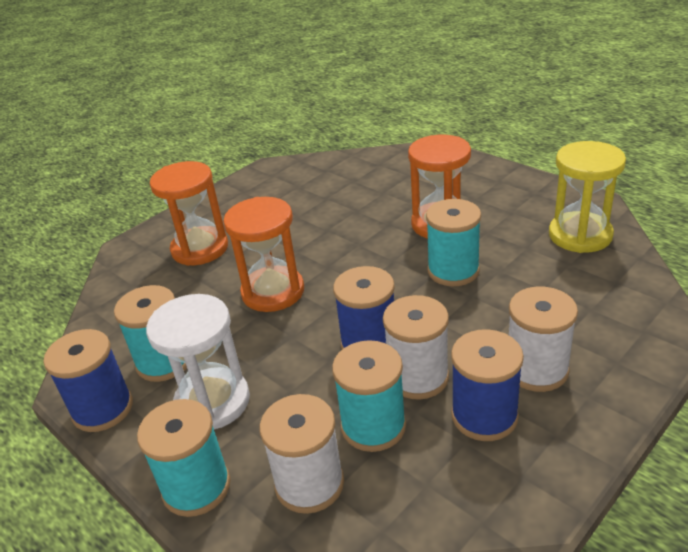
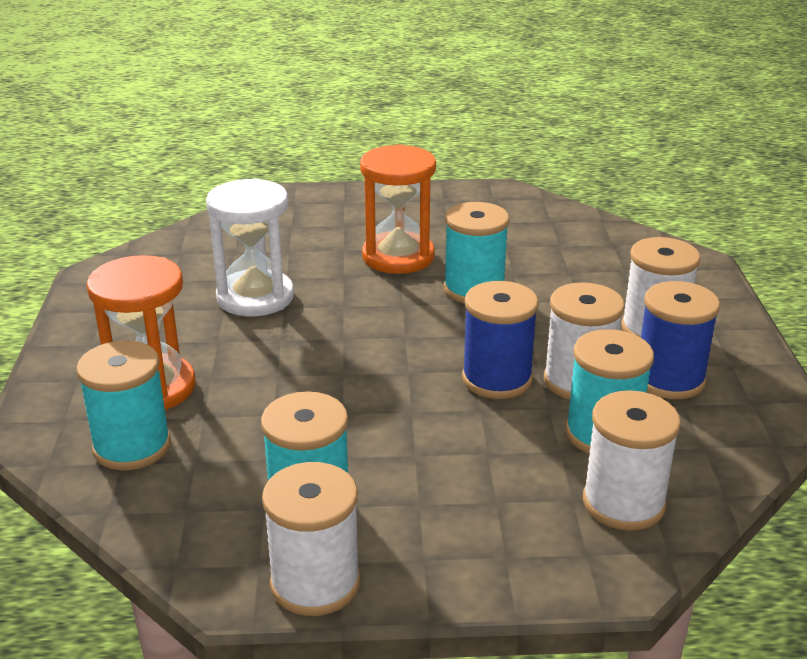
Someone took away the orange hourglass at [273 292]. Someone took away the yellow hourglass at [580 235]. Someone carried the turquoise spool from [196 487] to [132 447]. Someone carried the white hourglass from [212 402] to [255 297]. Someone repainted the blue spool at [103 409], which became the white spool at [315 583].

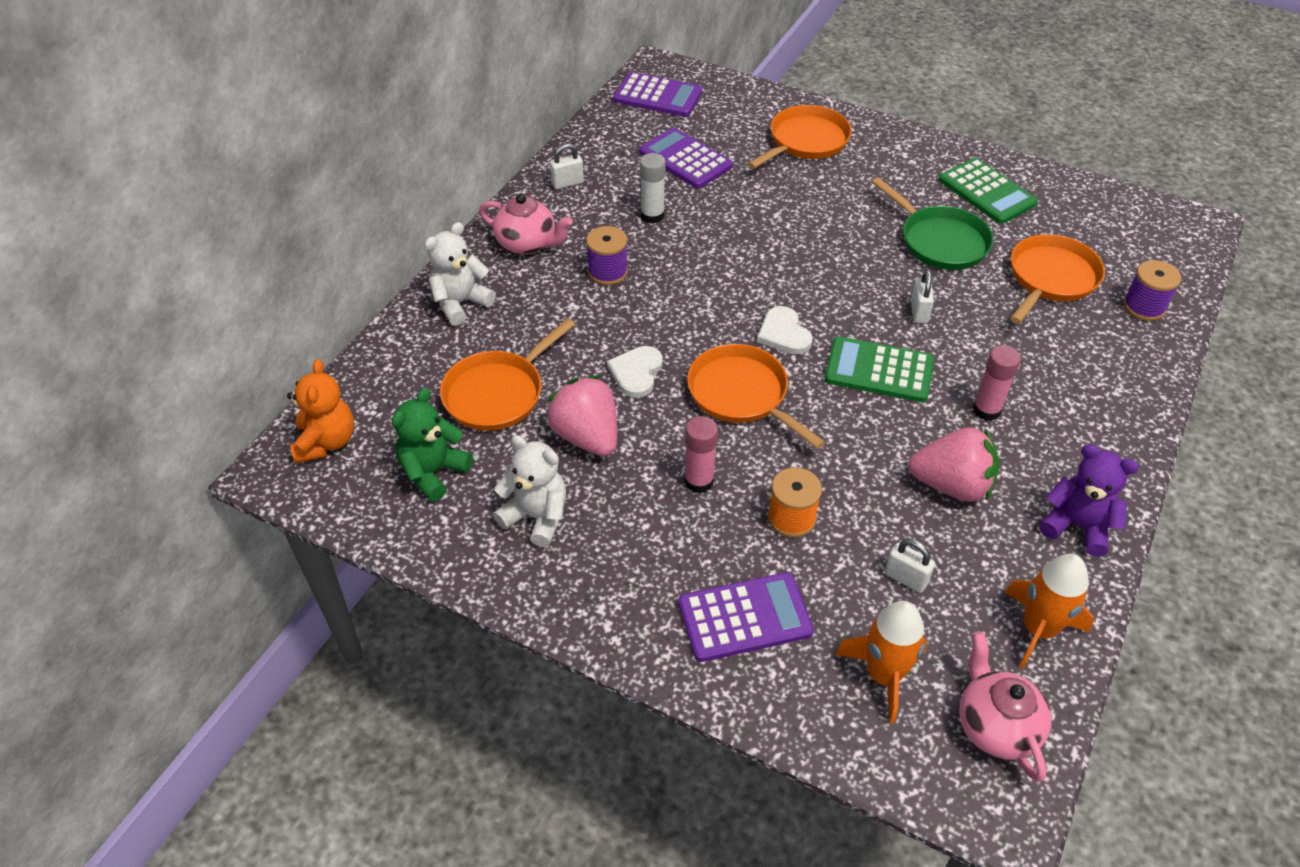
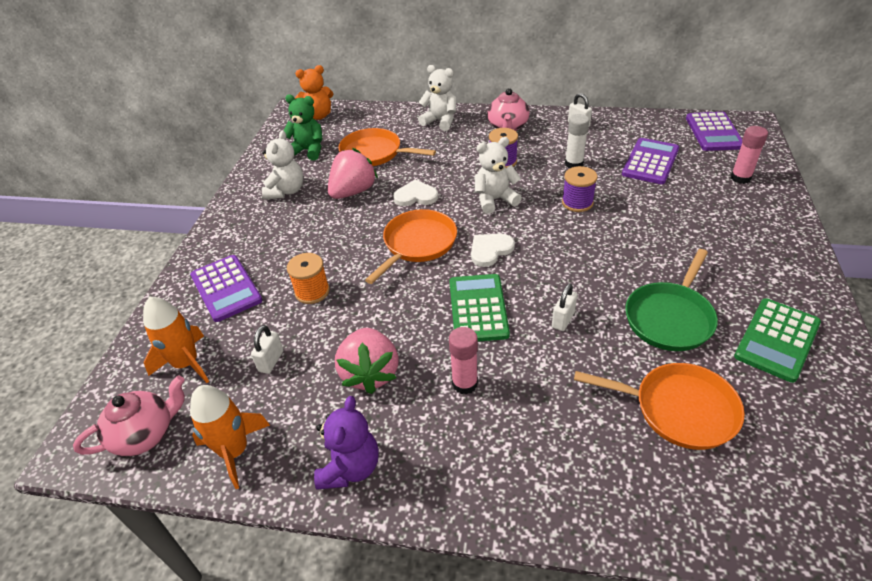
Someone took away the orange pan at [805 141]. Someone put down the white teddy bear at [495 200]. Someone carried the pink glue stick from [698 481] to [740 178]. Someone carried the purple spool from [1144 307] to [577 203]. Someone rotated the white padlock at [919 312] by 45 degrees counterclockwise.

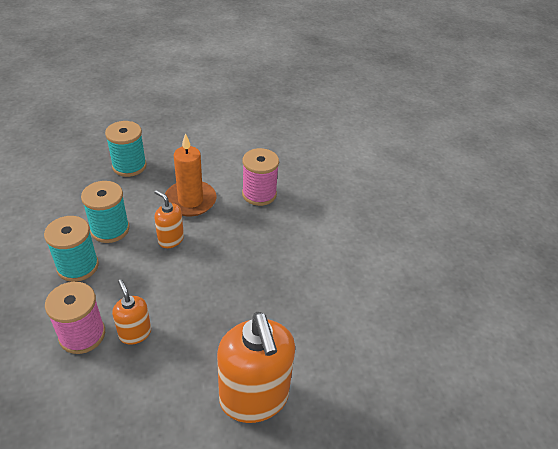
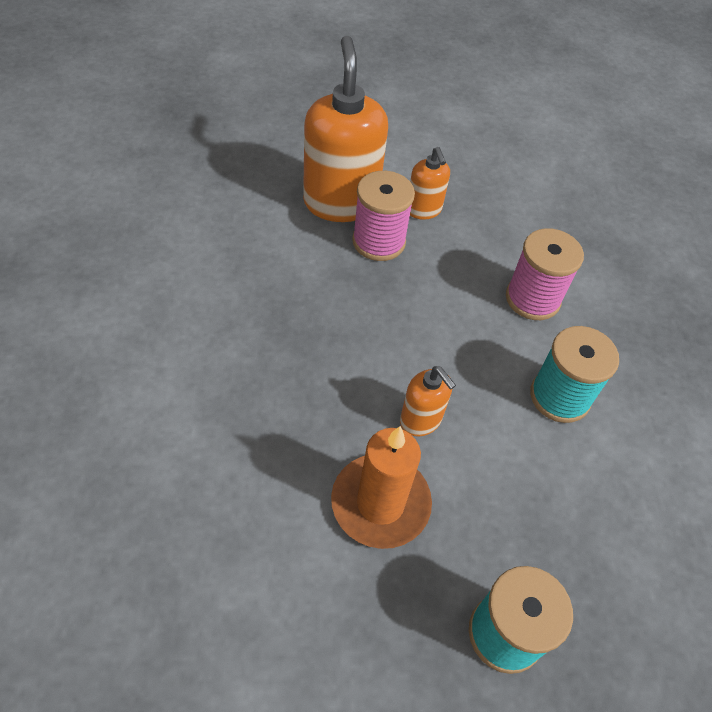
Someone took away the turquoise spool at [110 229]. Someone carried the orange soap dispenser from [135 333] to [423 210]. Someone carried the pink spool from [259 194] to [378 242].

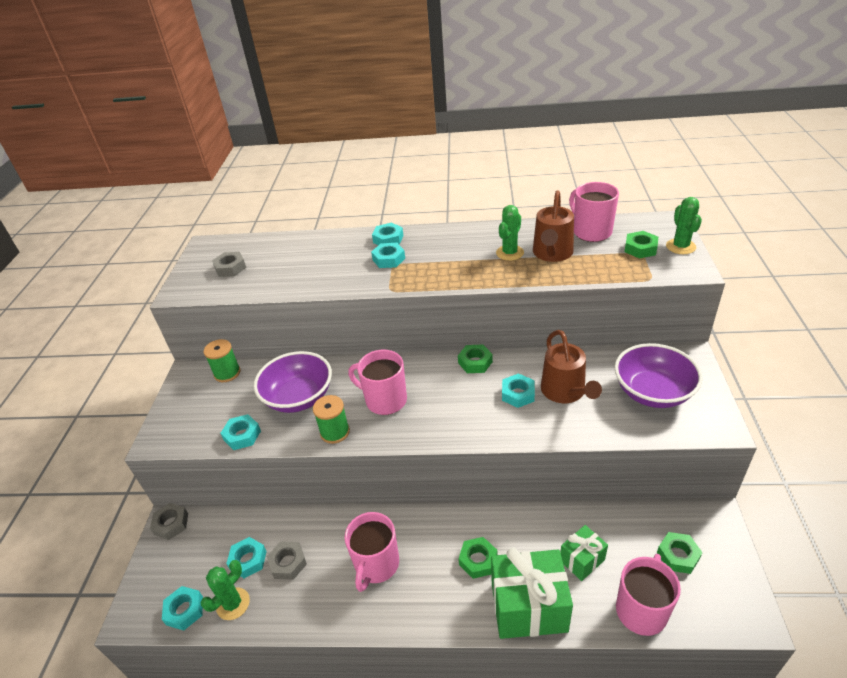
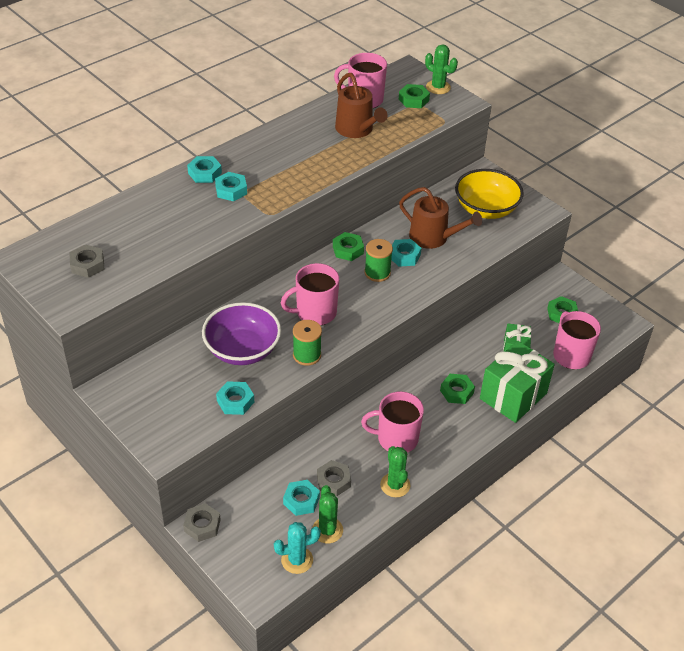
Someone carried the green spool from [227 373] to [377 273]. Someone carried the green cactus from [509 253] to [395 485]. Someone swapped the turquoise nut at [185 610] for the turquoise cactus at [297 560]. Someone repainted the purple bowl at [653 392], which became the yellow bowl at [486 209]. Someone rotated the pink mug at [376 565] by 120 degrees clockwise.

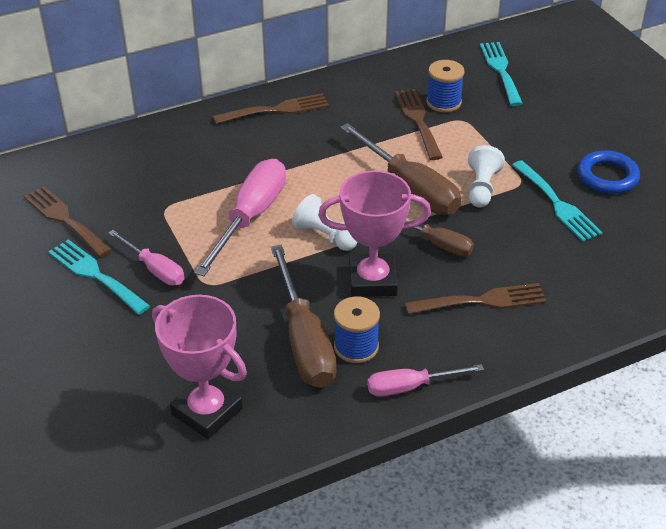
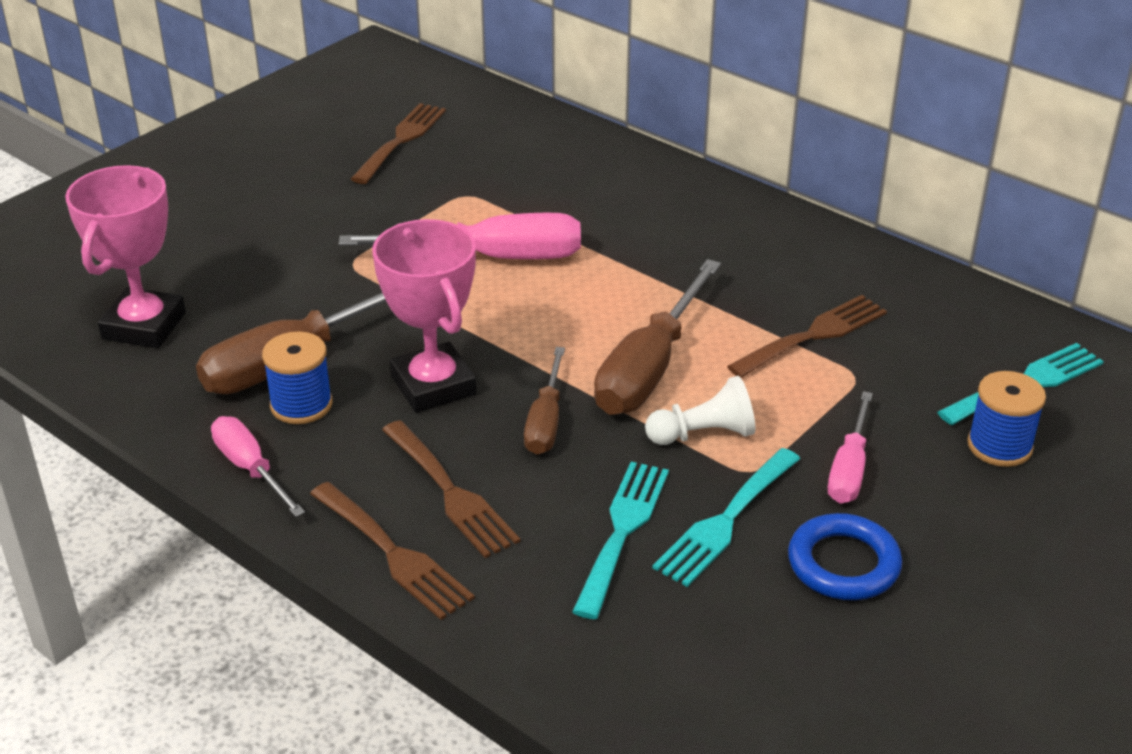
Someone took away the white pawn at [325 236]. Someone carried the turquoise fork from [95 275] to [622 531]. Someone carried the pink screwdriver from [155 269] to [849 469]. Someone carried the brown fork from [276 110] to [393 554]. Someone carried the blue spool from [443 102] to [999 446].

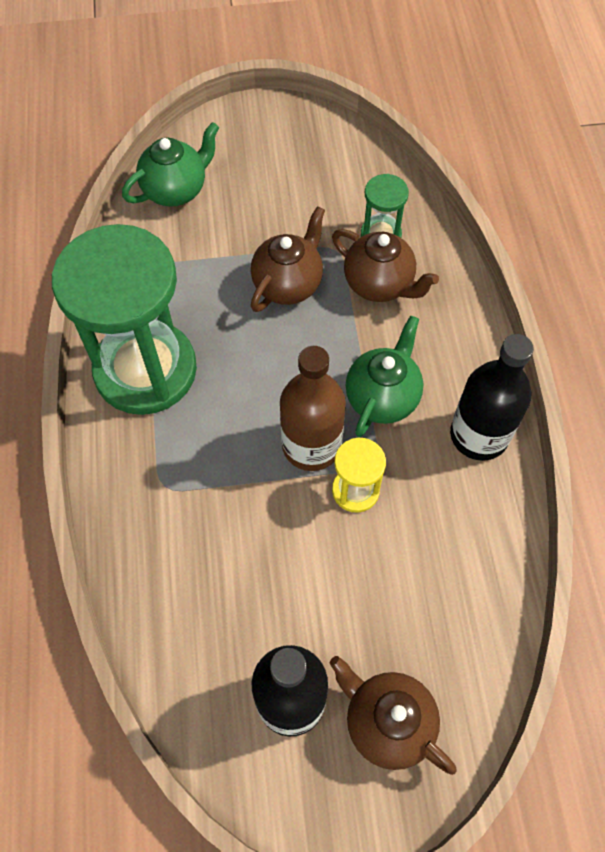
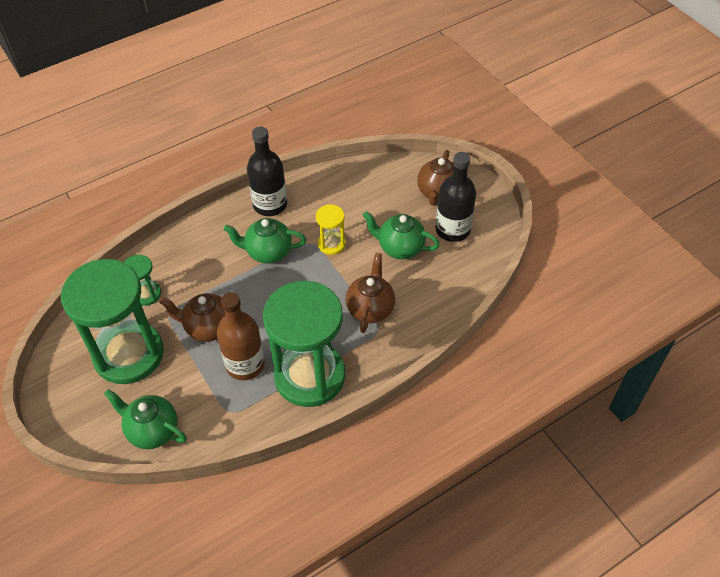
Someone put down the green hourglass at [128 354]. Someone put down the green teapot at [400 248]. Someone carried the brown bottle from [311 445] to [245 364]. Someone carried the brown teapot from [379 284] to [370 309].

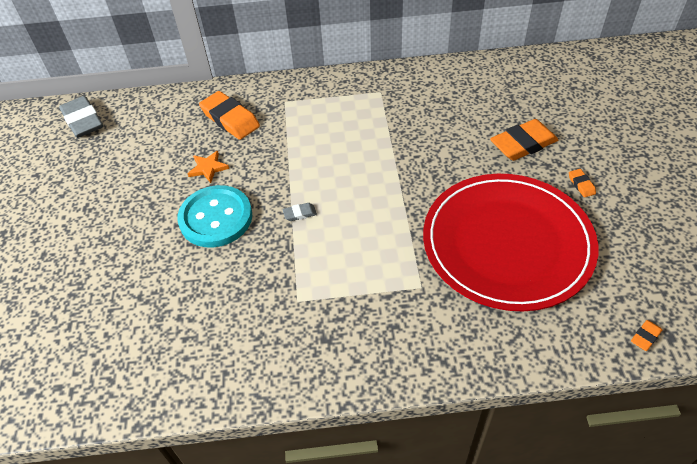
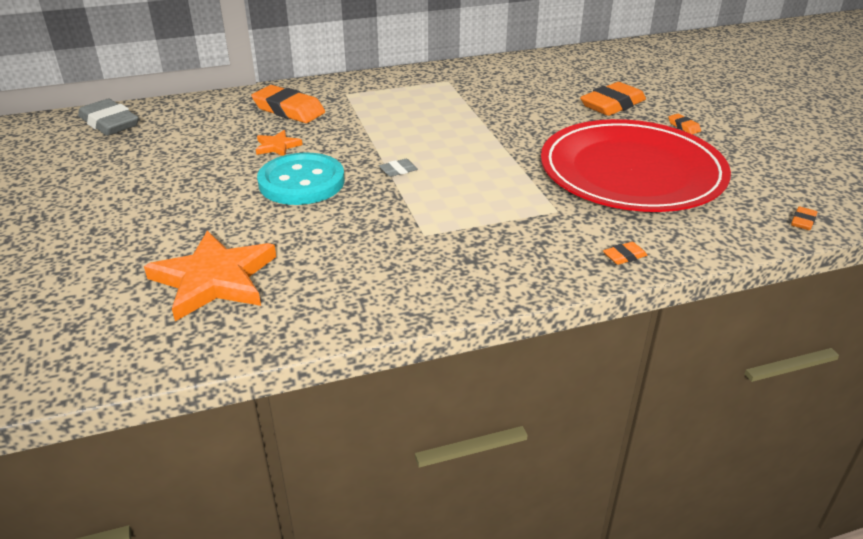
Someone put down the orange star at [214 279]. Someone put down the orange eraser at [624 256].

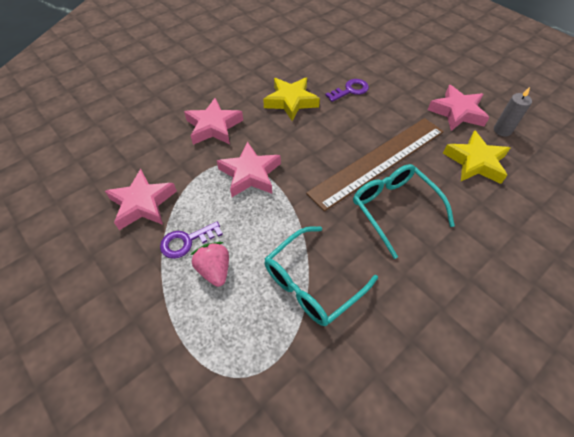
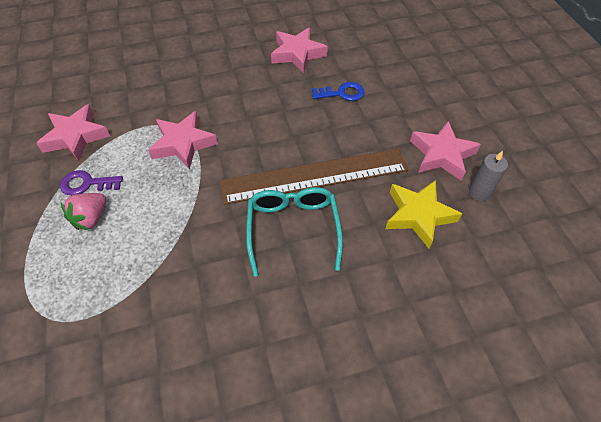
Someone took away the yellow star at [291 101]. Someone took away the turquoise glasses at [312 283]. Someone carried the pink star from [214 127] to [297 54]. Someone repainted the purple key at [350 90], which became the blue key at [342 93]. Someone rotated the pink strawberry at [214 270] by 150 degrees counterclockwise.

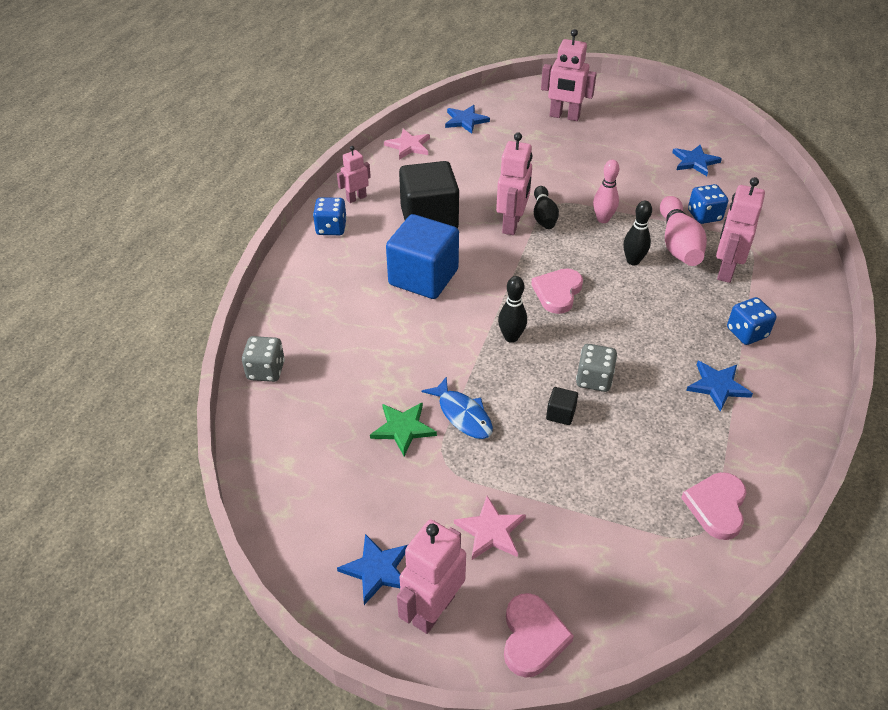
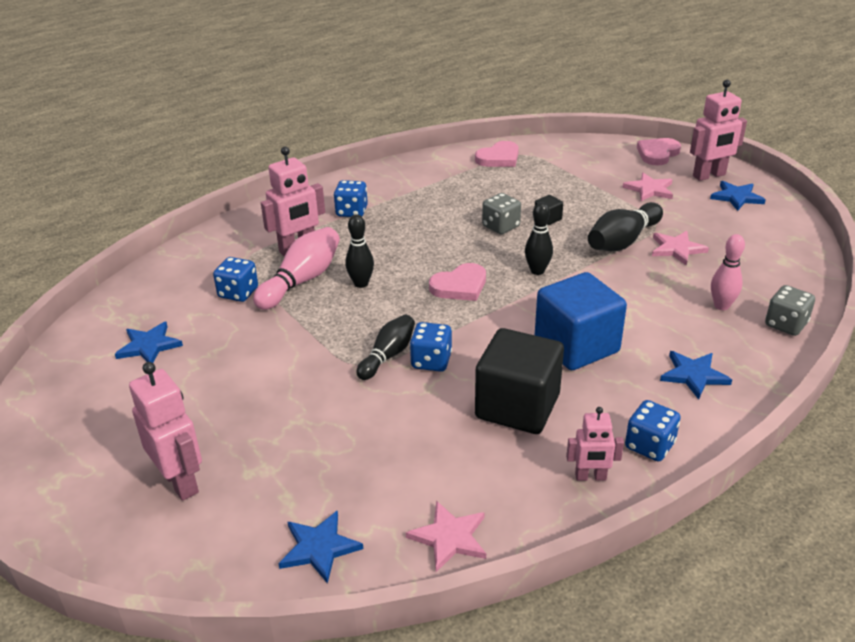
Someone carried the pink bowling pin from [603 219] to [721 306]. Someone carried the blue star from [718 386] to [693 375]. Someone swapped the blue fish at [462 415] for the black bowling pin at [623 241]. Someone swapped the pink robot at [512 224] for the blue dice at [431 361]. Someone repainted the green star at [403 428], which became the pink star at [677 249].

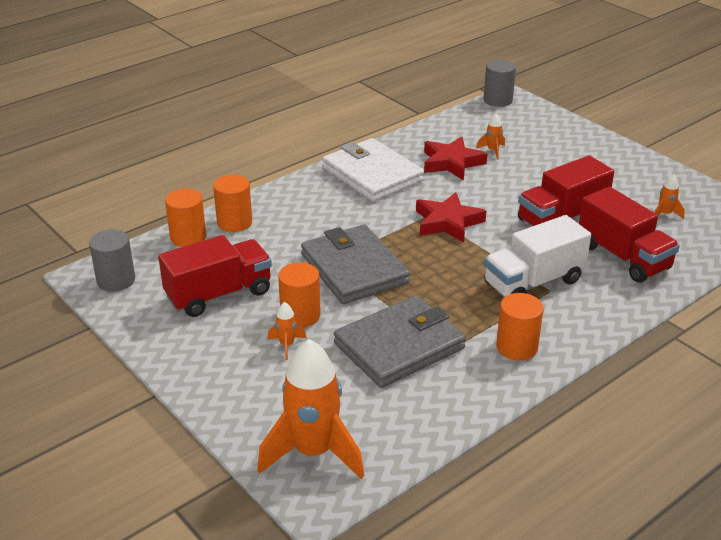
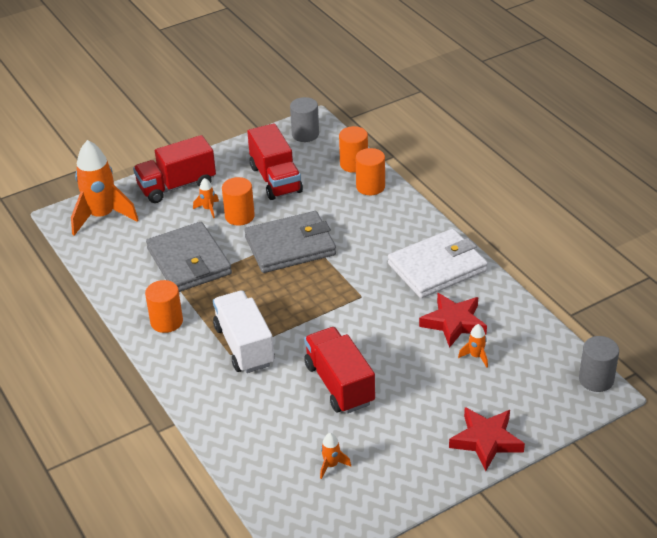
Someone carried the red star from [447 222] to [486 440]. Someone carried the red truck from [623 257] to [177 186].

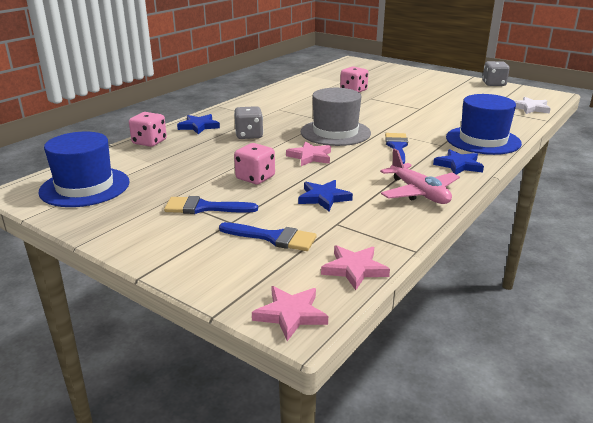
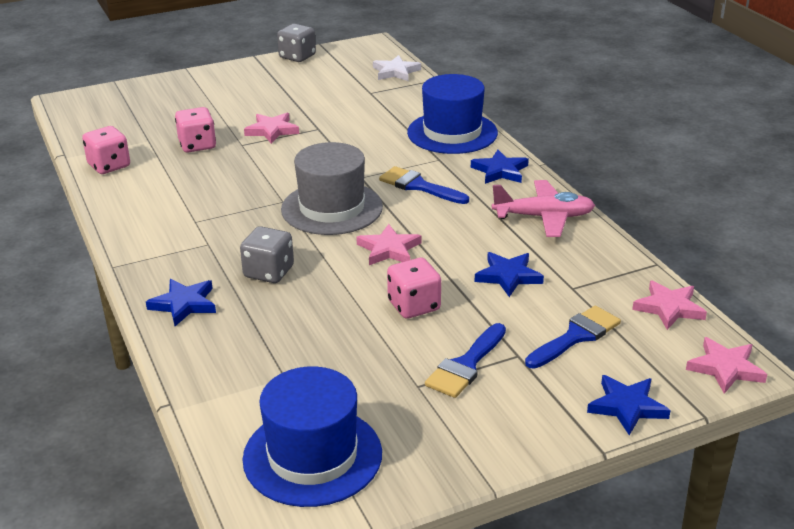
Someone put down the pink star at [272 130]. Someone put down the blue star at [627 407]. Someone carried the pink dice from [149 142] to [109 166].

